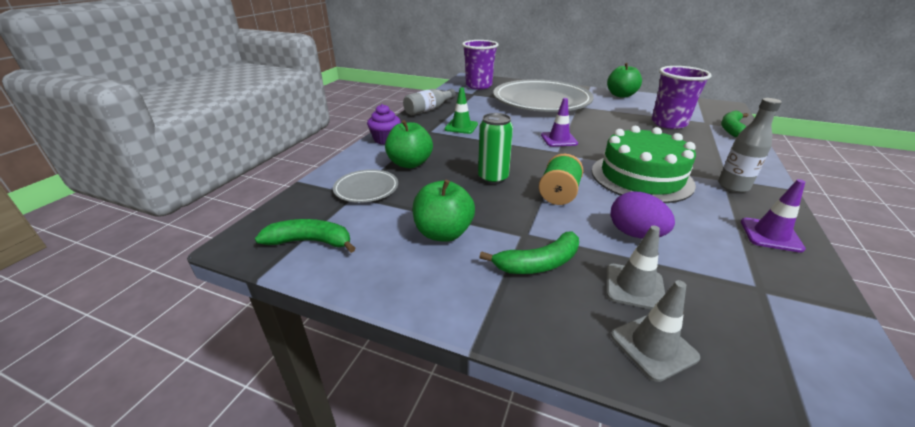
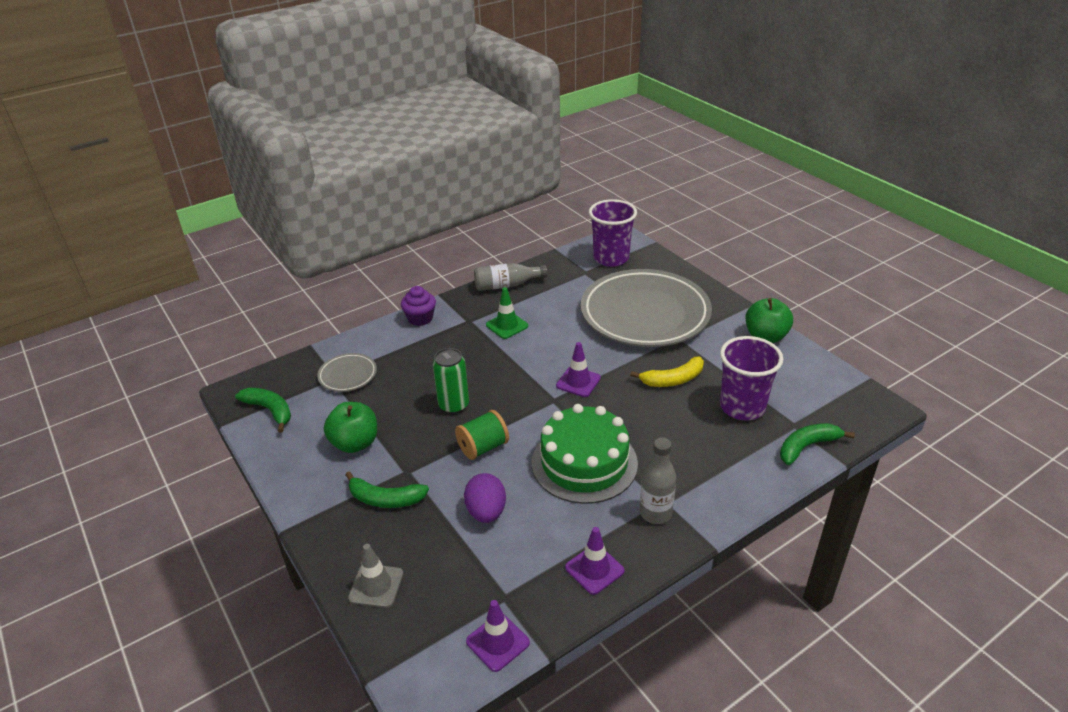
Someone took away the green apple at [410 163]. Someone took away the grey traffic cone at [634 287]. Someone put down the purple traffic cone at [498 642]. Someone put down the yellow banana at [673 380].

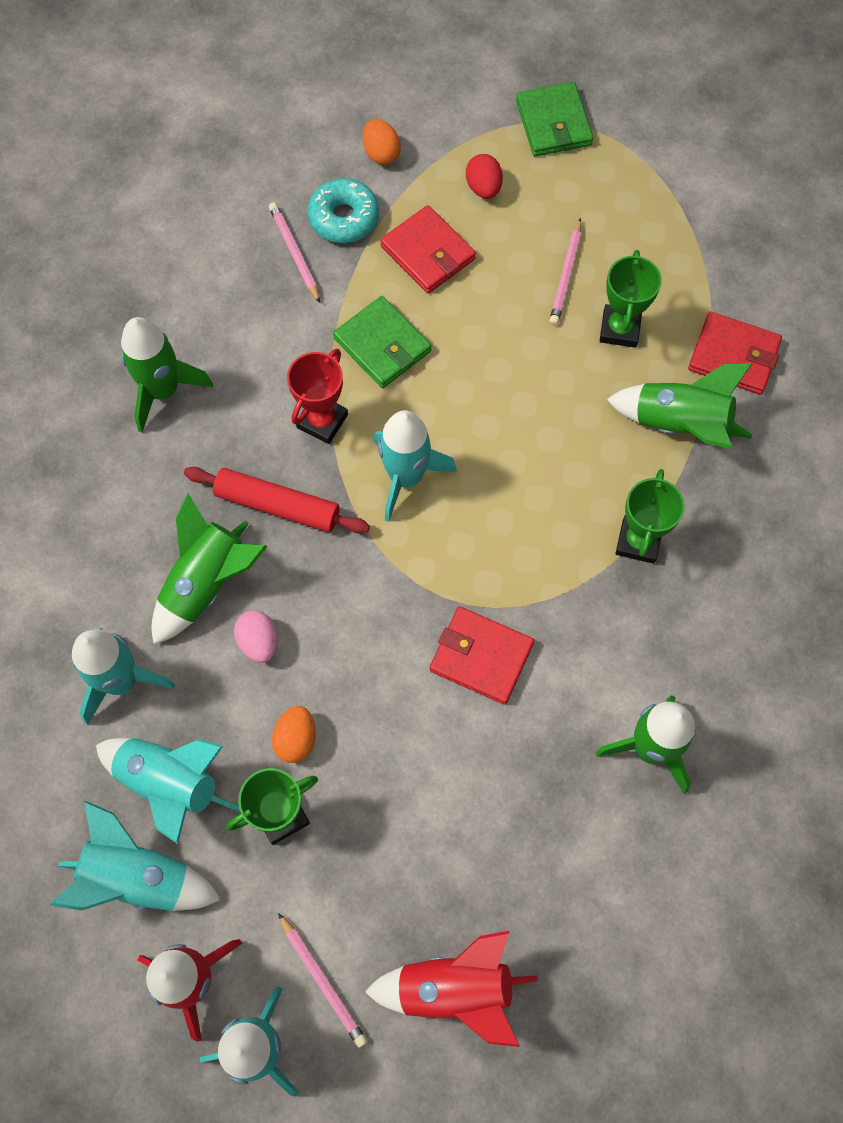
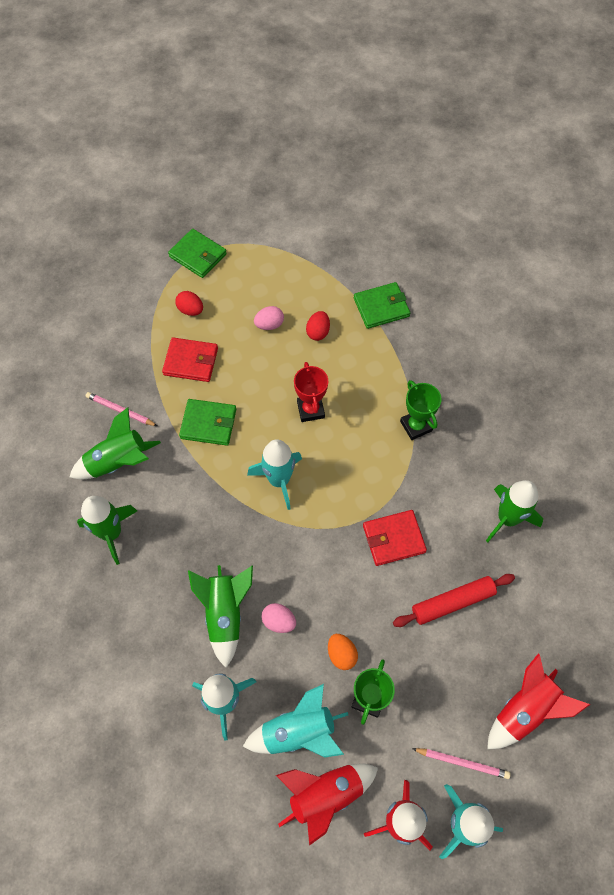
Someone took away the turquoise donut at [344 218]. Someone took away the orange egg at [381 153]. Someone carried the red rolling pin from [277 505] to [452 602]. Someone carried the red trophy from [322 421] to [310 410]. Someone carried the green rocket from [679 424] to [118 462]. Someone swapped the pink pencil at [565 275] for the pink egg at [269 325]. Someone swapped the green trophy at [619 329] for the red egg at [318 332]. Someone repainted the turquoise rocket at [139 877], which became the red rocket at [325 794]. Someone repainted the red wallet at [733 356], which became the green wallet at [381 307].

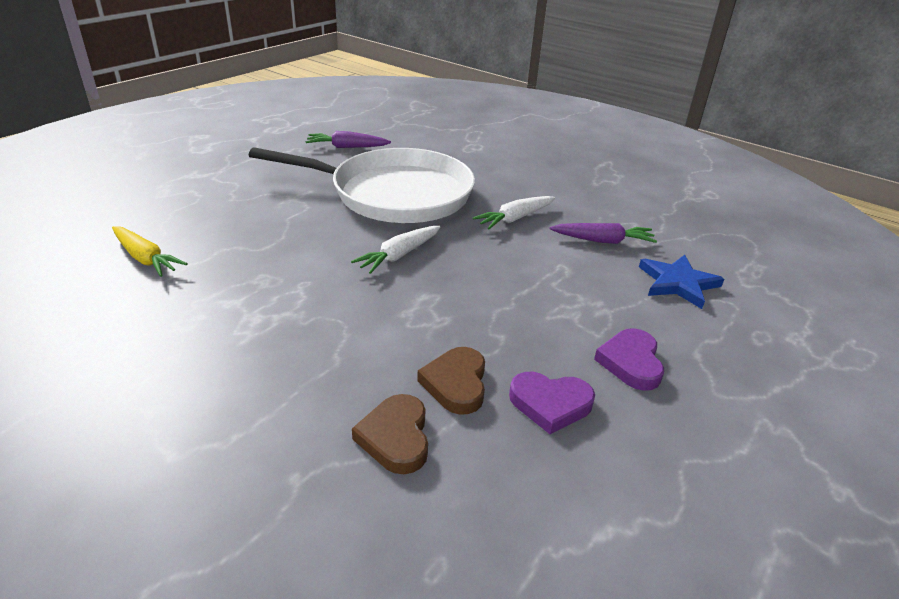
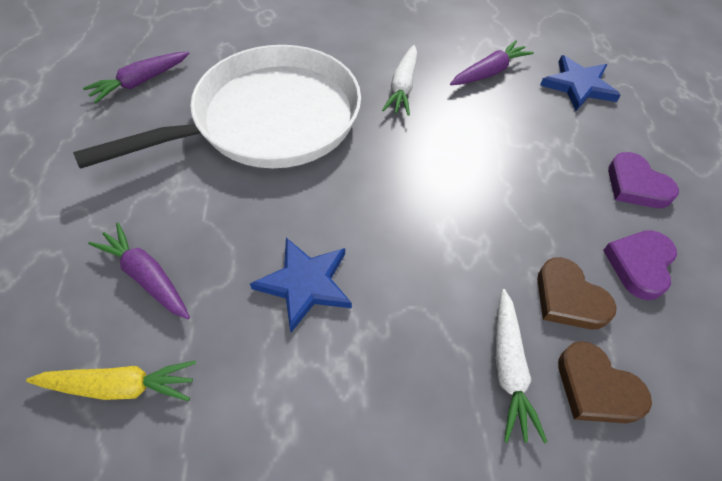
Someone put down the purple carrot at [147 276]. Someone put down the blue star at [305 284]. Someone carried the white carrot from [399 255] to [508 369]. Someone rotated the purple heart at [550 404] by 150 degrees clockwise.

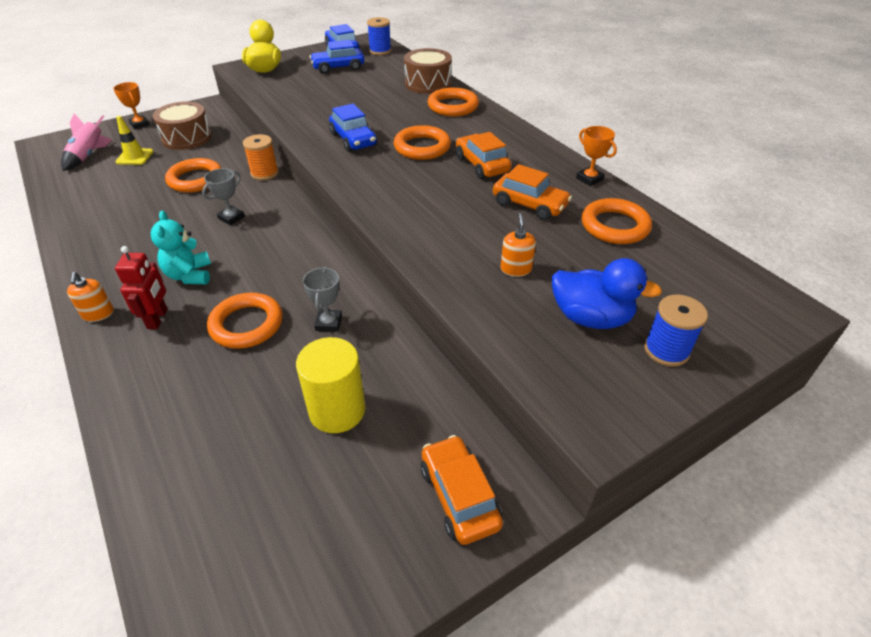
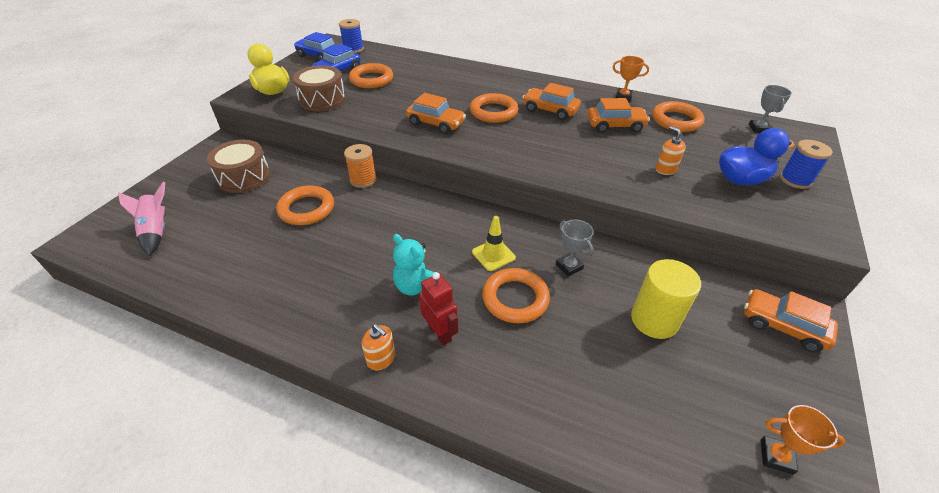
Someone carried the orange trophy from [139 124] to [776 456]. Someone carried the yellow traffic cone from [135 157] to [493 255]. Someone carried the grey trophy from [231 218] to [759 128]. Someone carried the brown drum from [428 83] to [322 100]. Someone carried the orange ring from [453 106] to [371 79]. Someone repainted the blue car at [353 140], which became the orange car at [436 123].

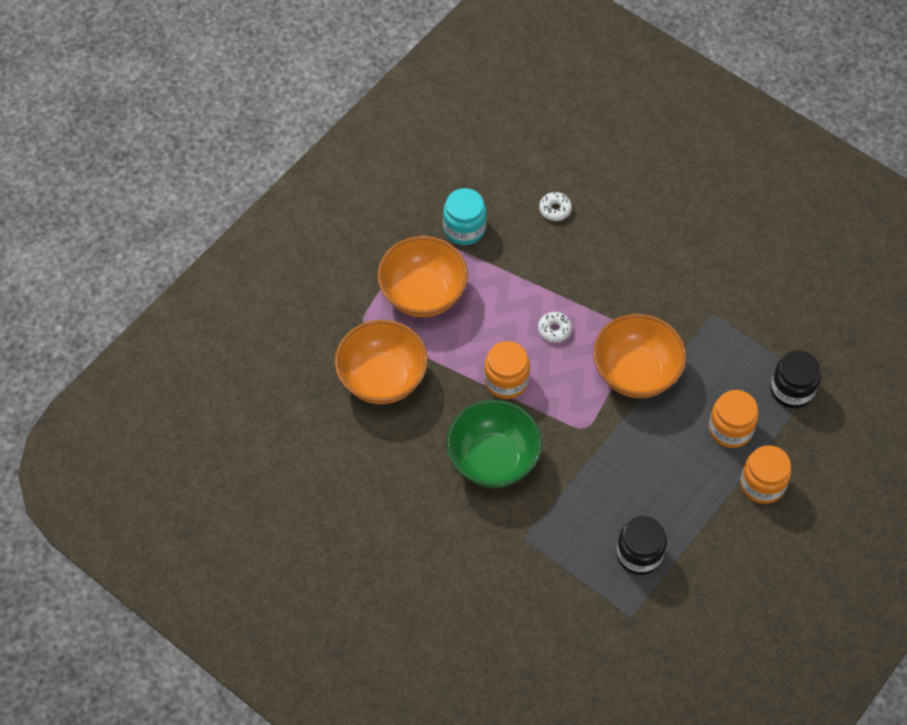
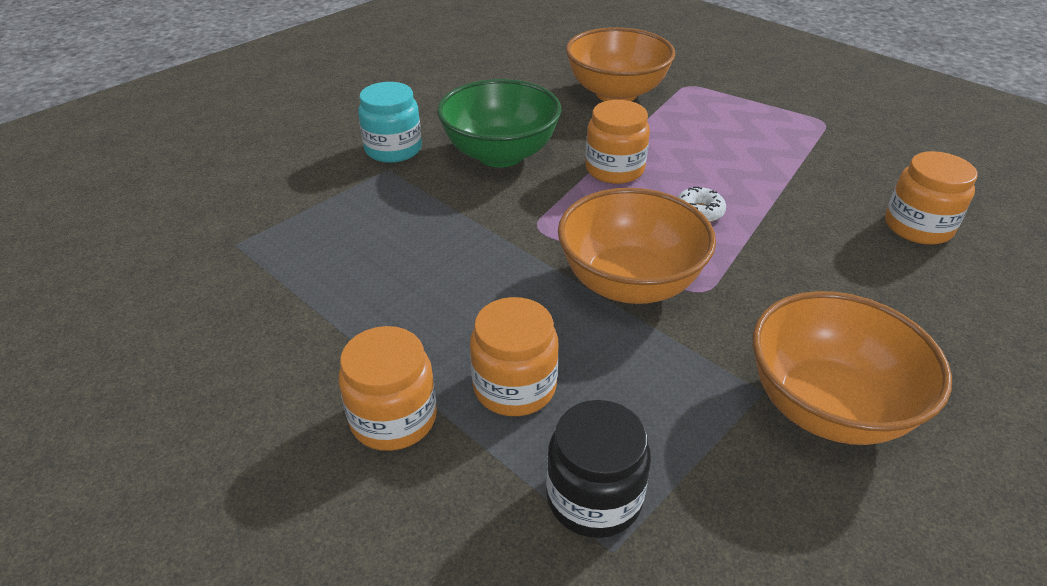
Someone took away the black jar at [639 554]. Someone carried the orange bowl from [423 294] to [827 407]. Someone carried the turquoise jar from [464 228] to [393 149]. Someone swapped the white donut at [555 209] for the orange jar at [918 227].

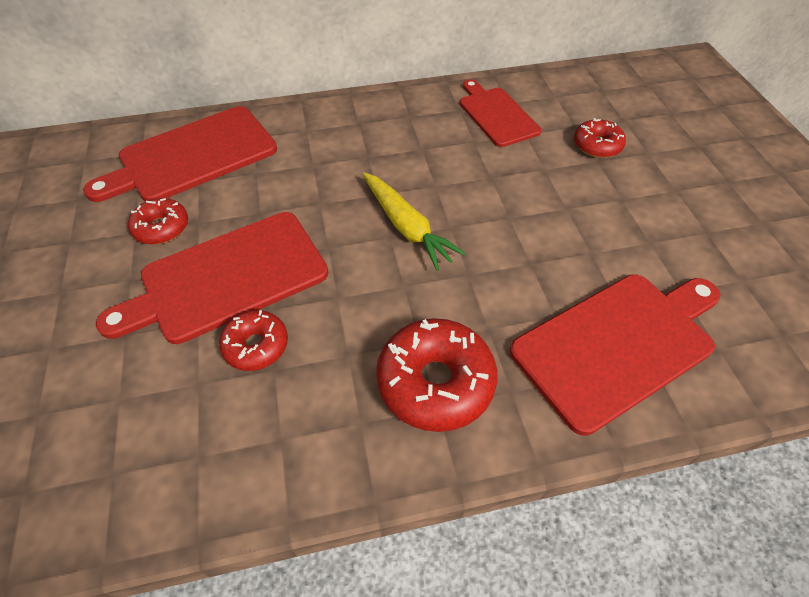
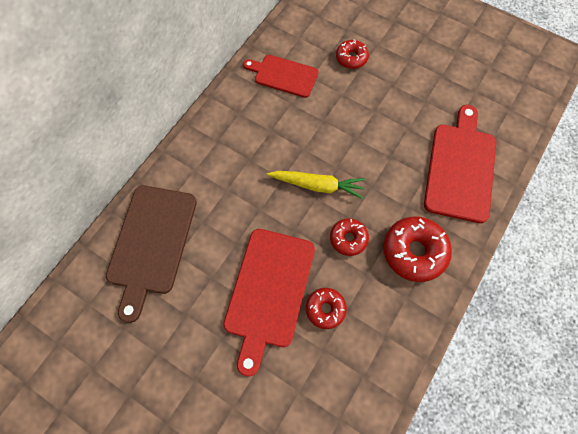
Someone carried the red donut from [161 228] to [348 239]. Someone repainted the red cutting board at [192 156], which became the brown cutting board at [151 243].

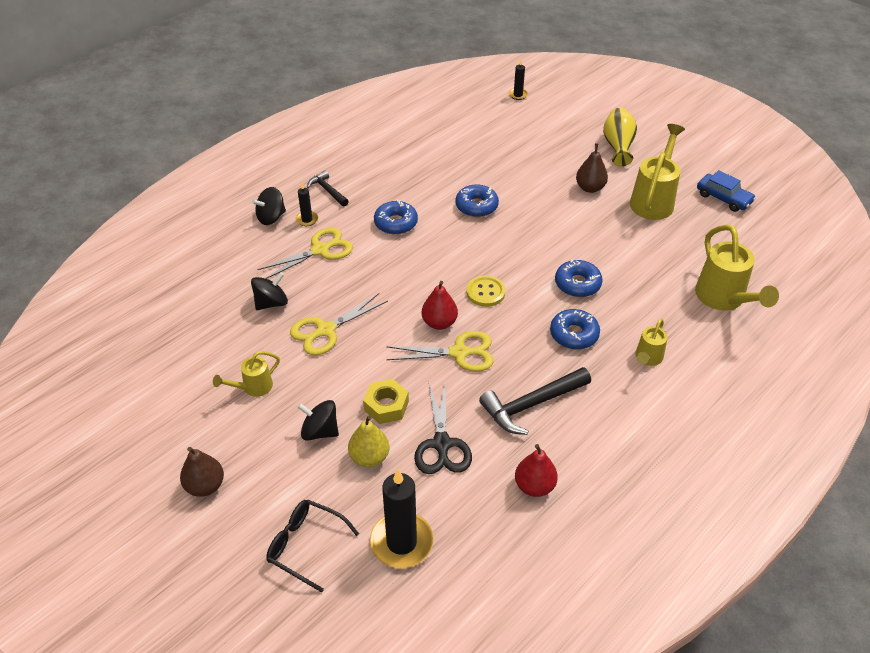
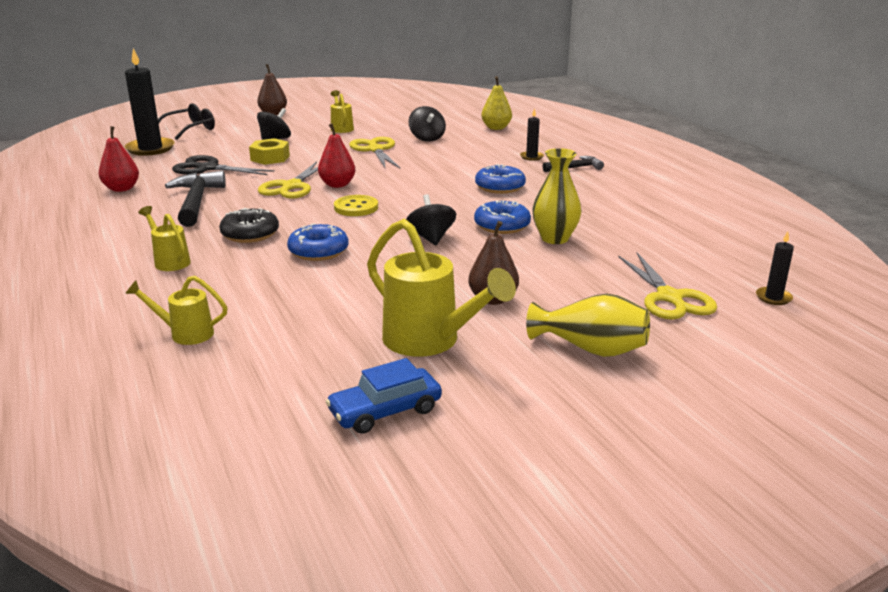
Someone put down the yellow vase at [554 238]. Someone carried the black spinning top from [271 217] to [431 238]. Someone carried the yellow scissors from [320 250] to [669 297]. Someone carried the yellow pear from [369 457] to [496 128]. Someone repainted the blue donut at [574 334], which became the black donut at [250 234]. Someone scaled the yellow watering can at [723 299] by 0.54.

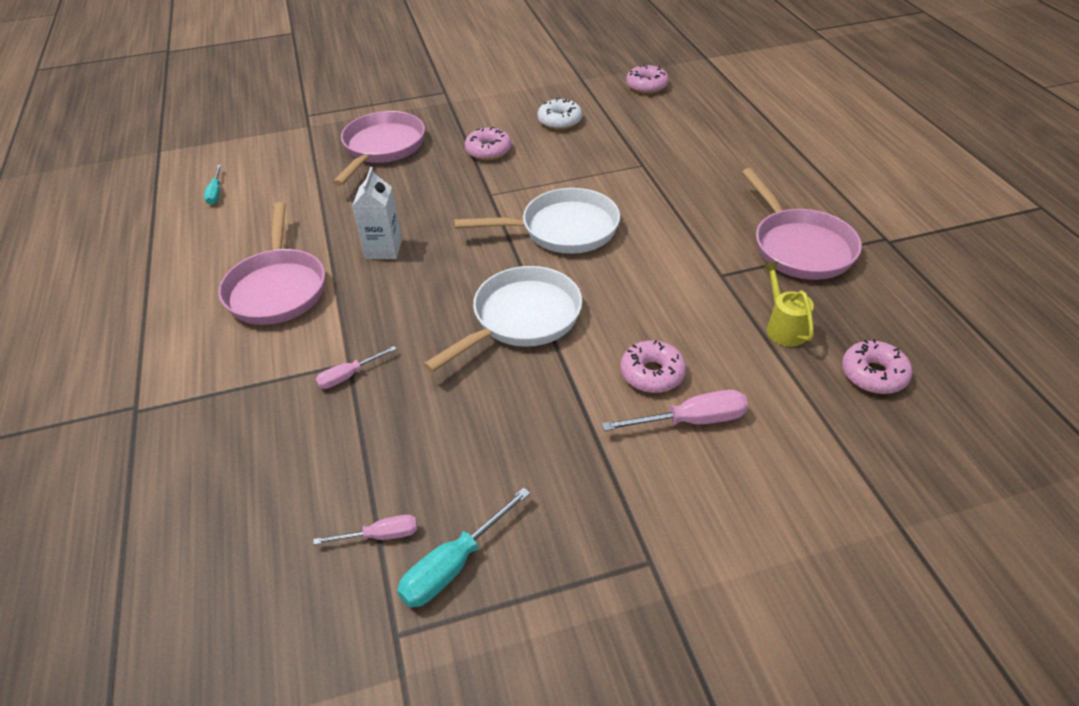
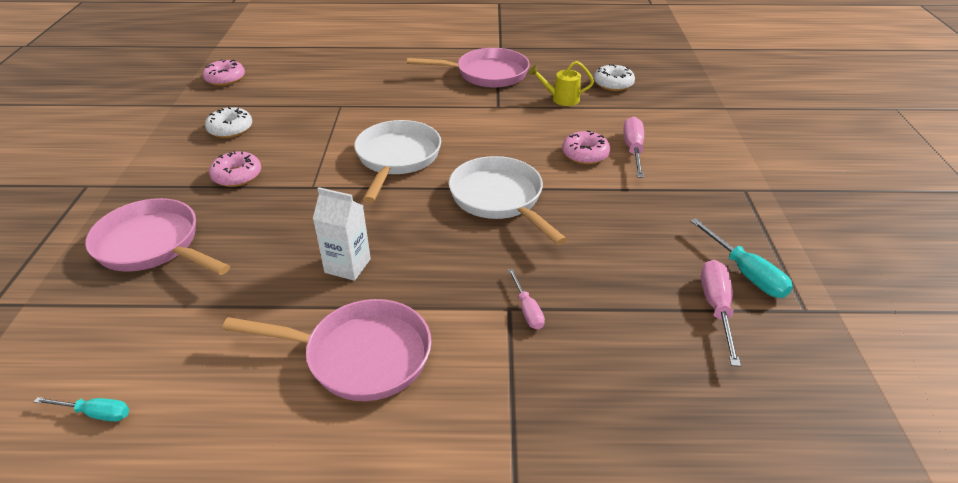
Someone repainted the pink donut at [873 374], which became the white donut at [613 84]. Someone scaled the pink screwdriver at [380 536] by 1.59.

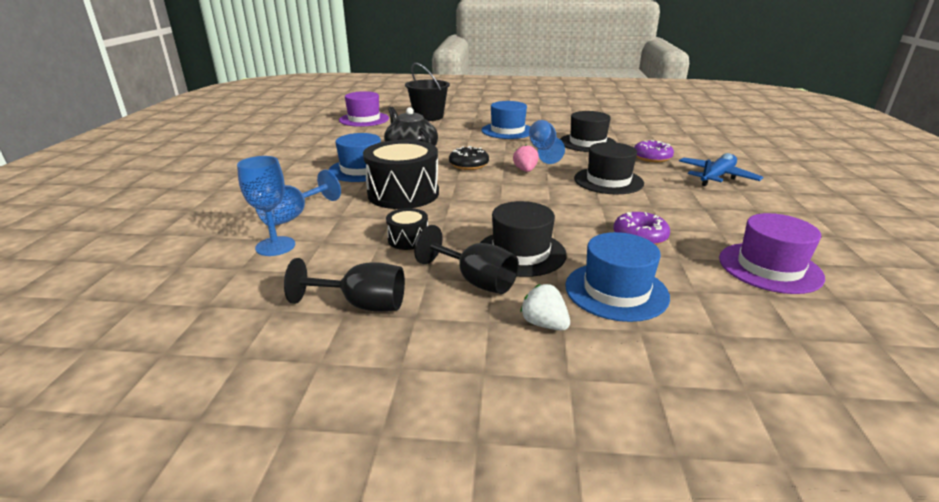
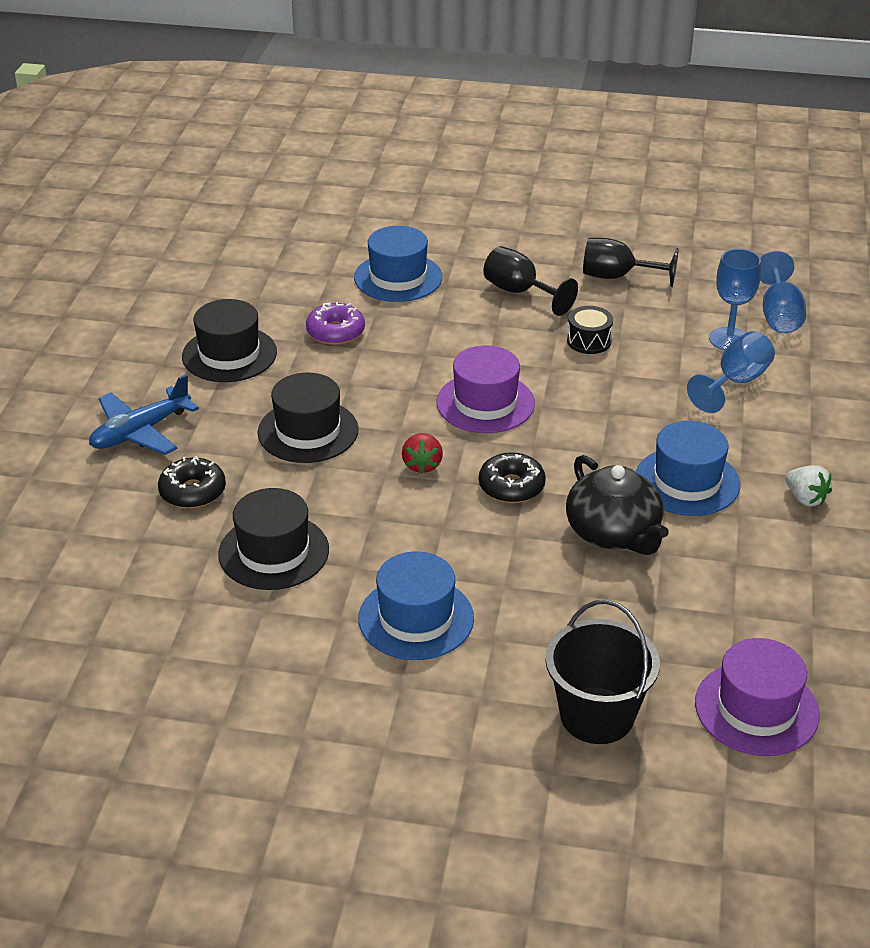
Someone took away the black drum at [403 194]. Someone carried the black hat from [521 253] to [229 354]. Someone carried the white strawberry from [544 324] to [805 498]. Someone carried the blue goblet from [543 151] to [779 315]. Someone carried the purple hat from [769 267] to [485 403]. Someone repainted the pink strawberry at [525 170], which became the red strawberry at [422 465]. Someone repainted the purple donut at [652 157], which became the black donut at [193 492].

